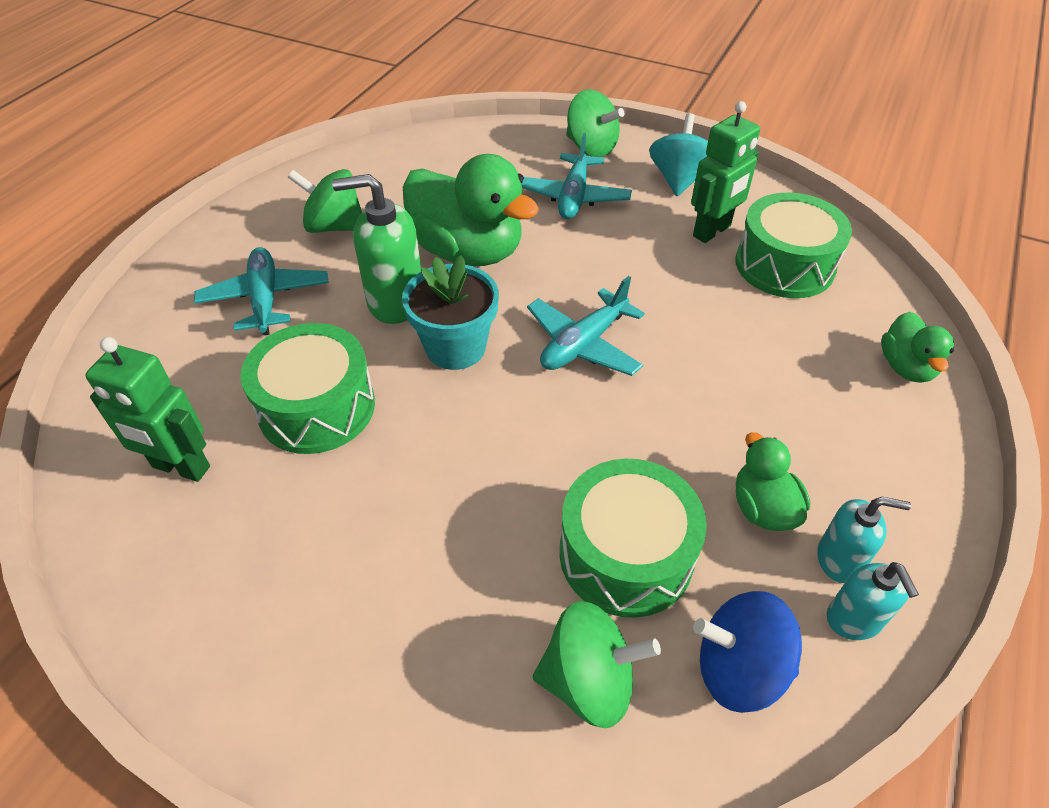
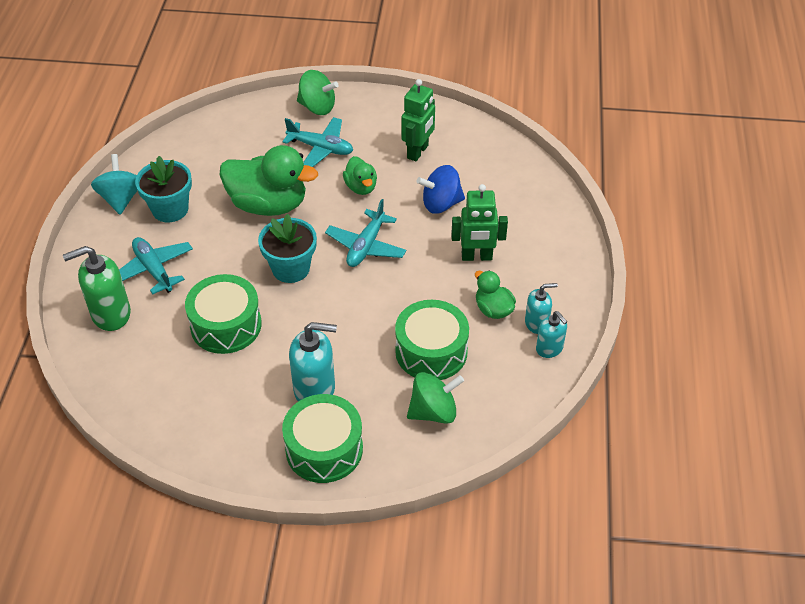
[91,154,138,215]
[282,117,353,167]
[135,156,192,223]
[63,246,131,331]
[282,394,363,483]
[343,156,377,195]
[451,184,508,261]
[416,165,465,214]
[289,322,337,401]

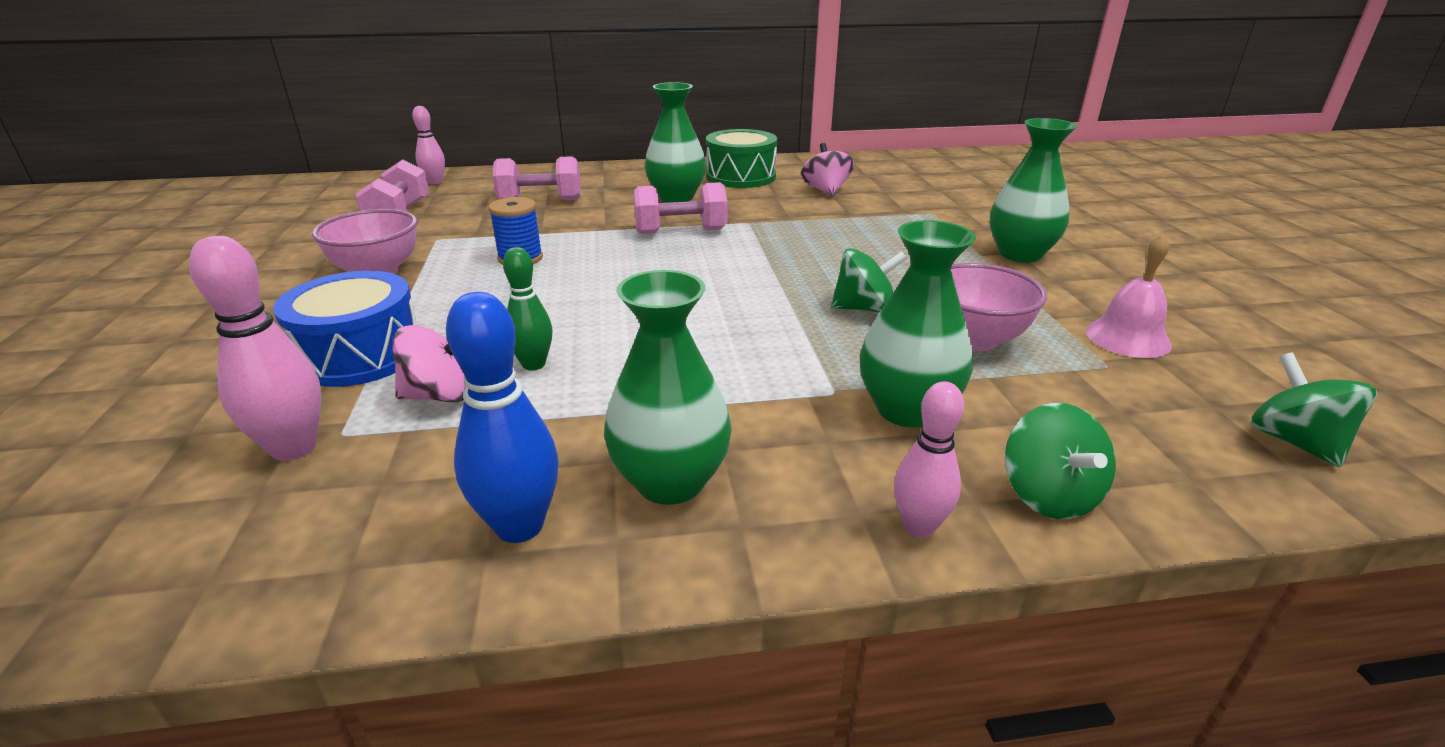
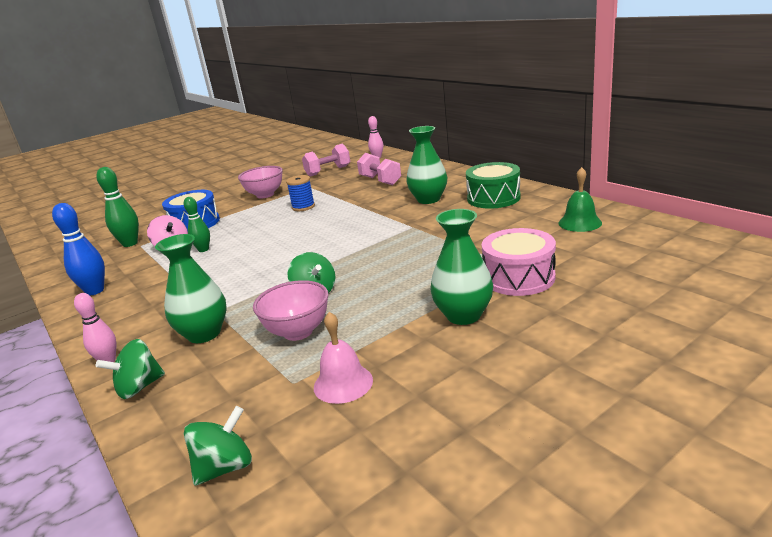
[801,143,854,197] (first image)
[634,182,728,234] (first image)
[96,167,139,247]
[604,270,732,505] (first image)
[559,167,602,232]
[482,228,556,296]

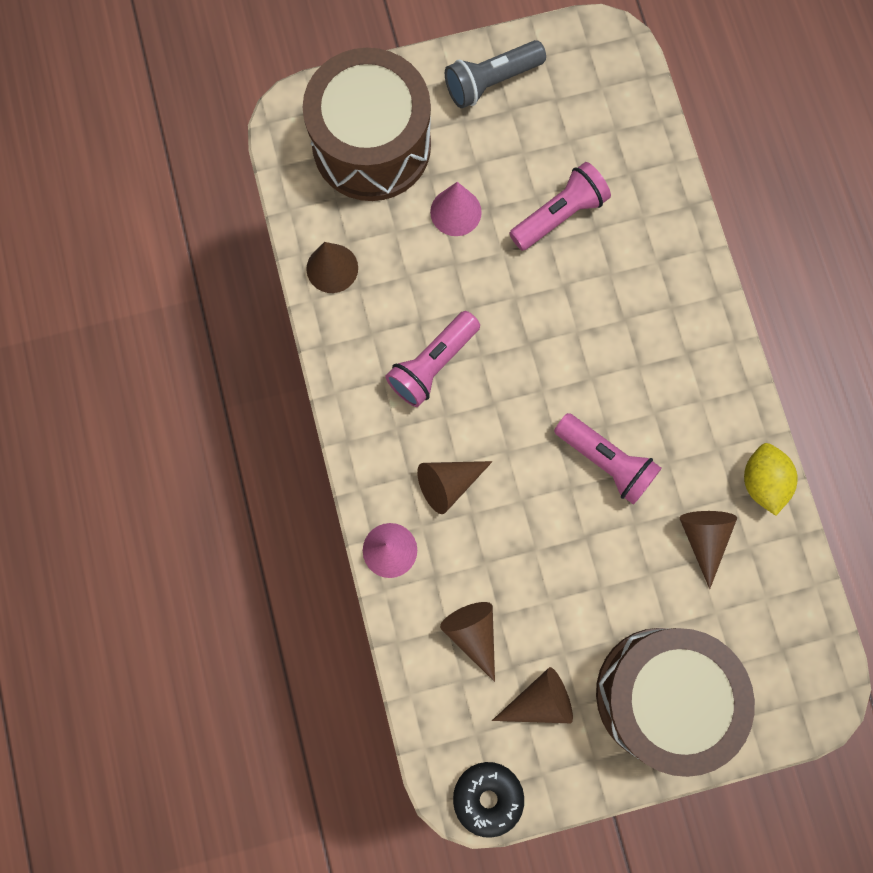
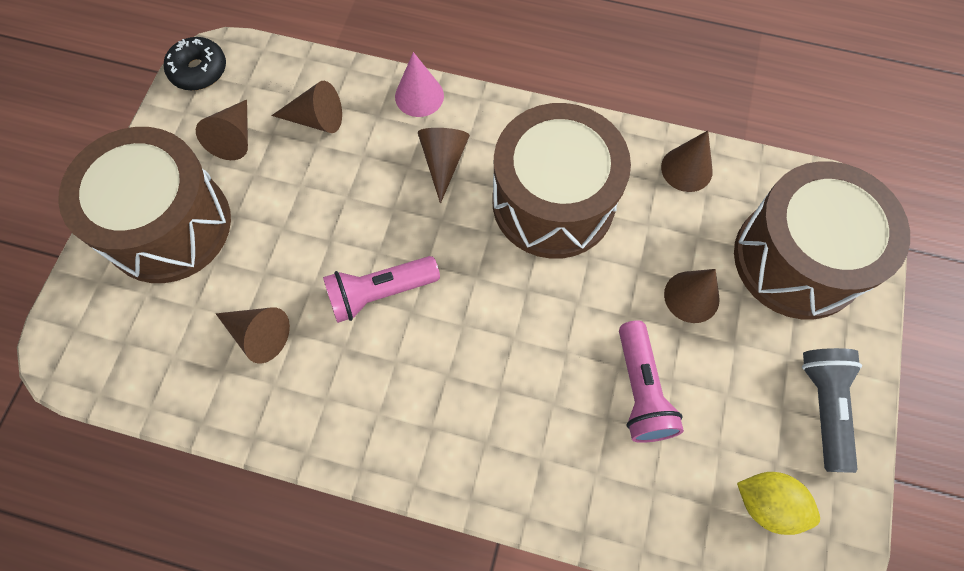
[664,269,720,323]
[492,103,631,259]
[737,472,820,535]

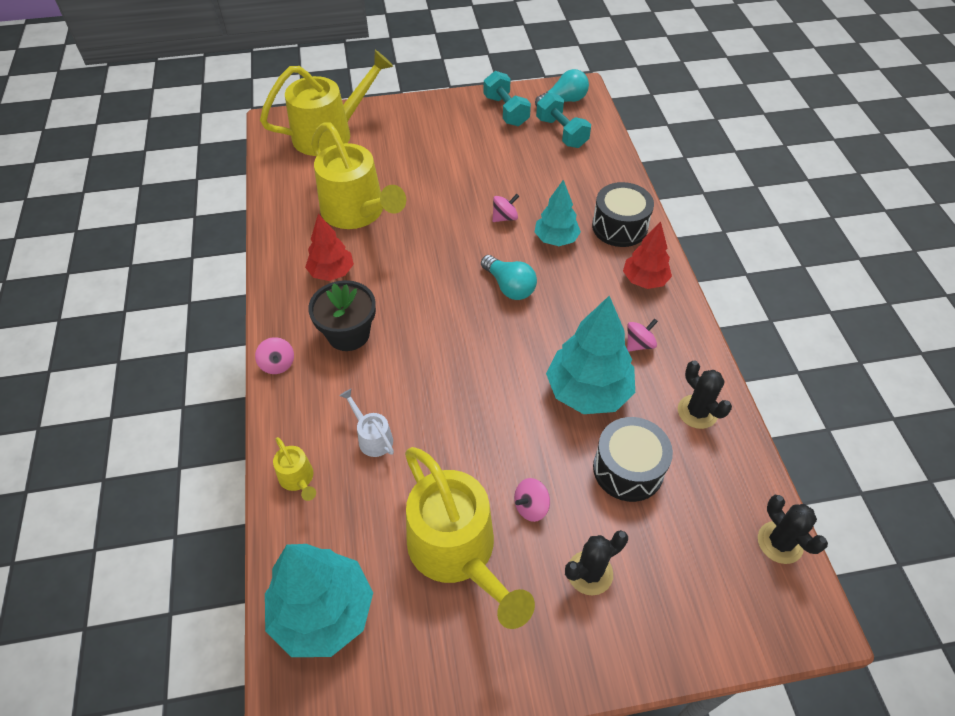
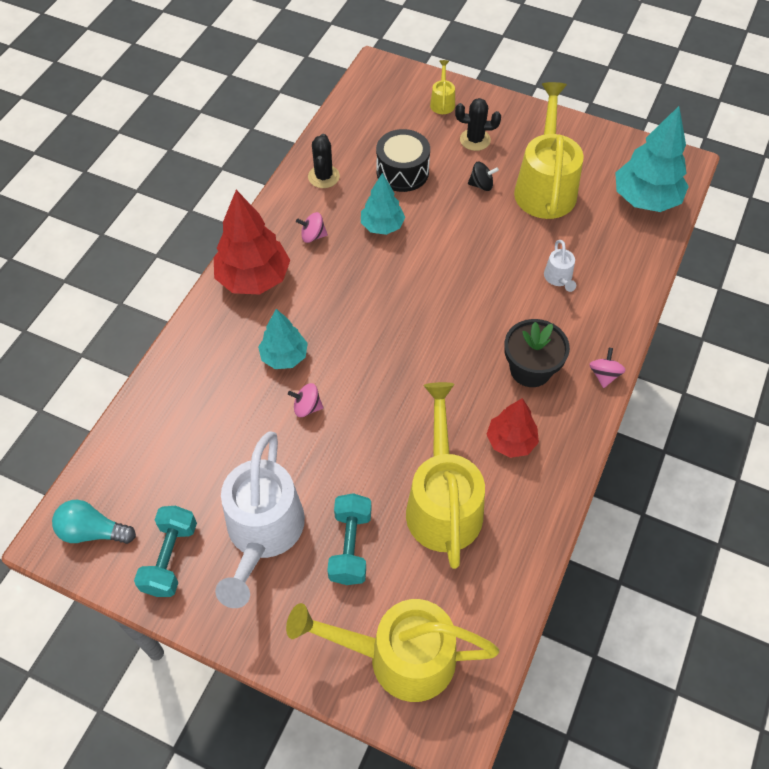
[327,493,371,585]
[592,182,654,247] (first image)
[214,190,290,295]
[481,255,537,300] (first image)
[361,173,405,235]
[430,60,455,114]
[468,162,499,191]
[758,495,828,564] (first image)
[215,431,305,608]

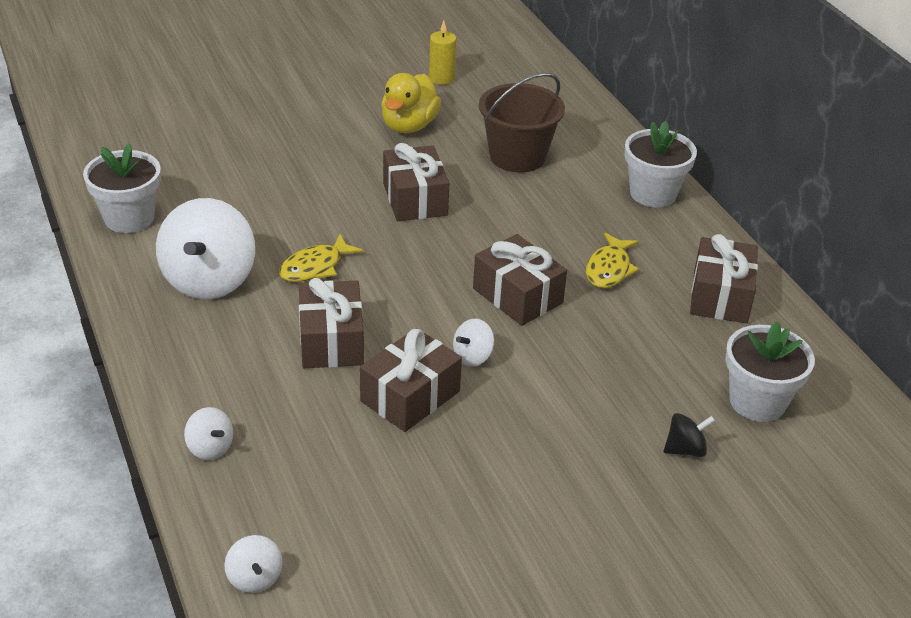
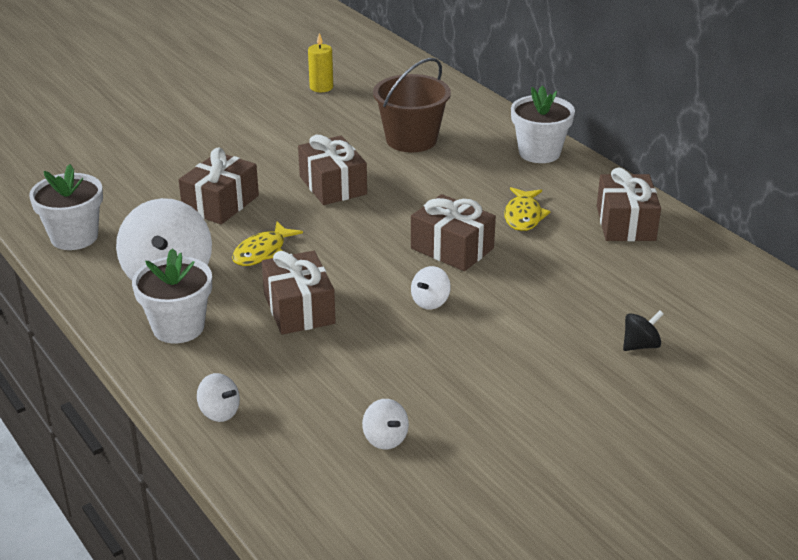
[381,73,441,133] (first image)
[132,248,212,343]
[179,147,259,224]
[362,399,409,450]

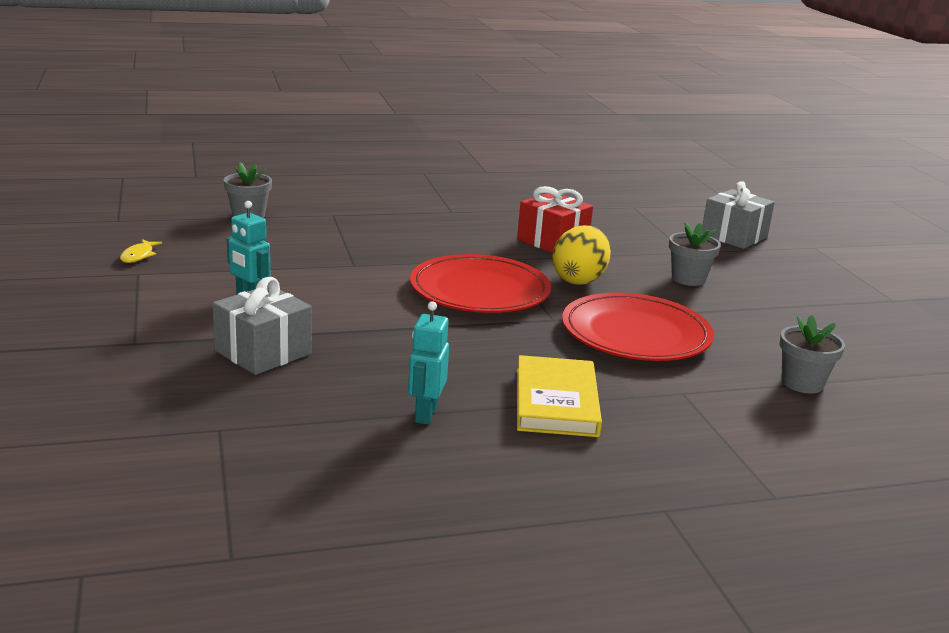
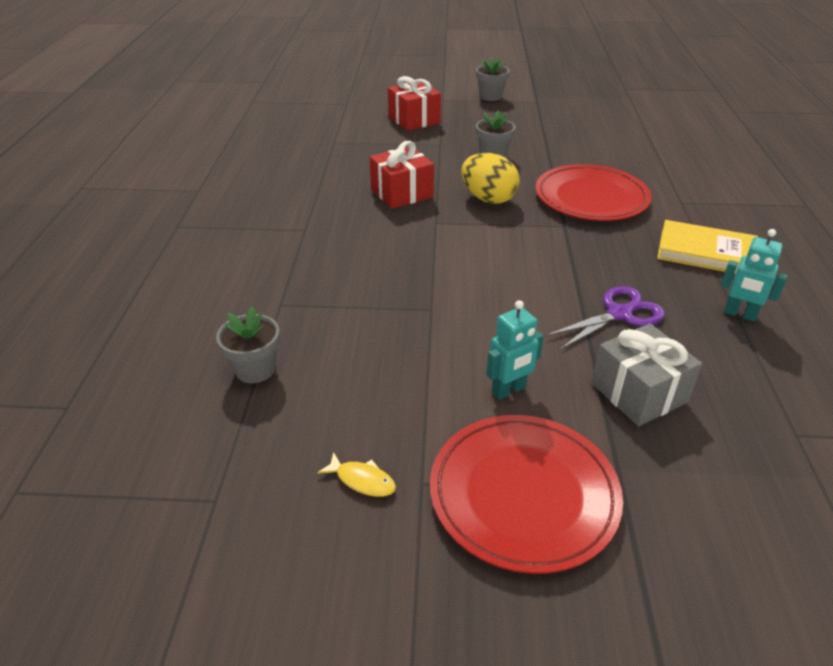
[388,76,441,131]
[430,415,623,574]
[476,57,510,101]
[546,286,665,350]

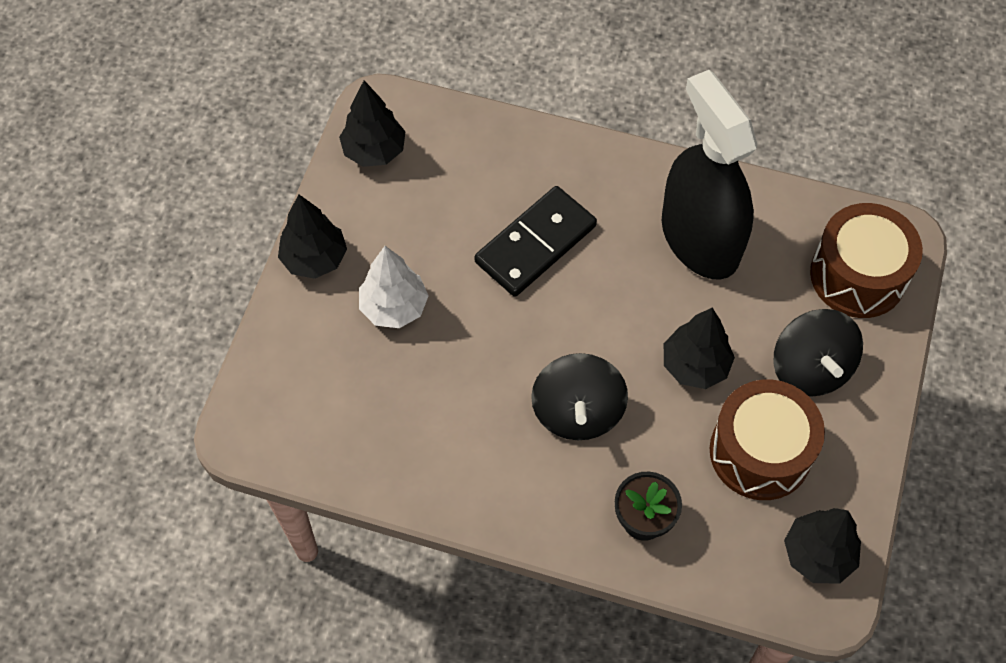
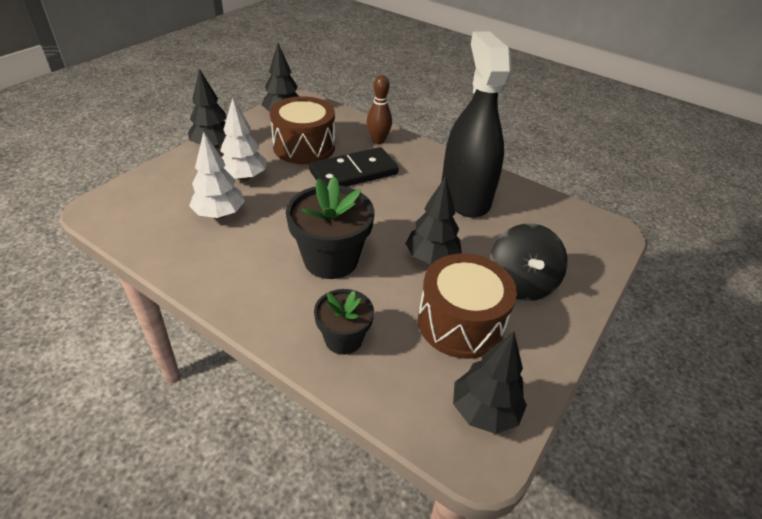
[270,96,335,164]
[286,177,375,279]
[367,75,392,144]
[189,132,245,219]

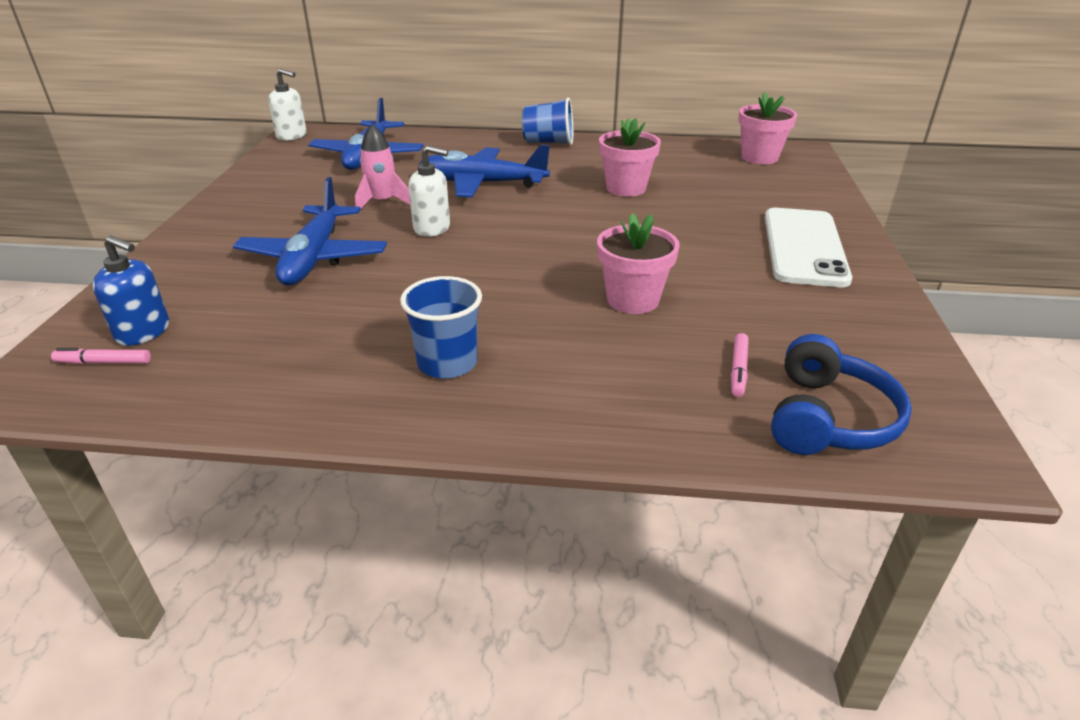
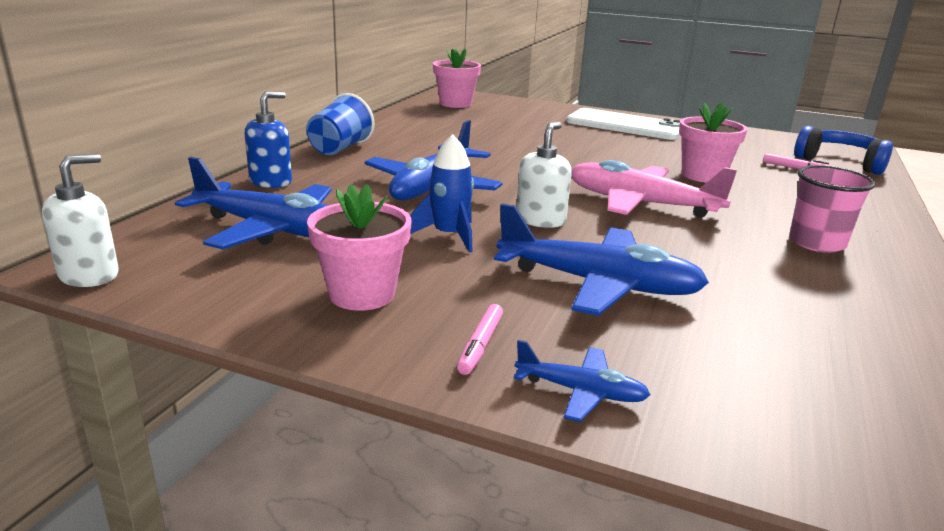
[307,184,412,311]
[410,134,474,253]
[245,91,292,188]
[789,165,875,253]
[457,304,503,375]
[571,160,737,218]
[514,340,650,422]

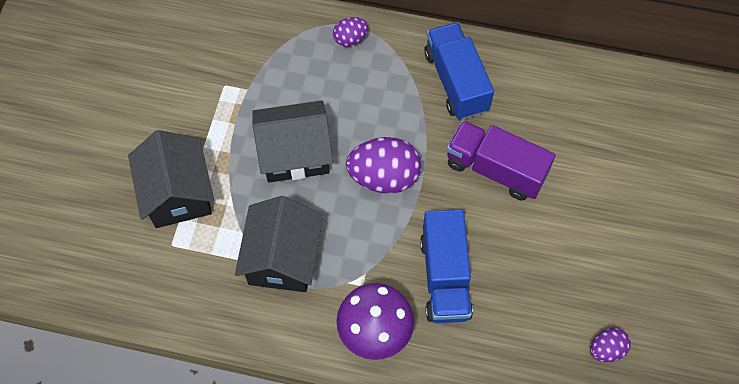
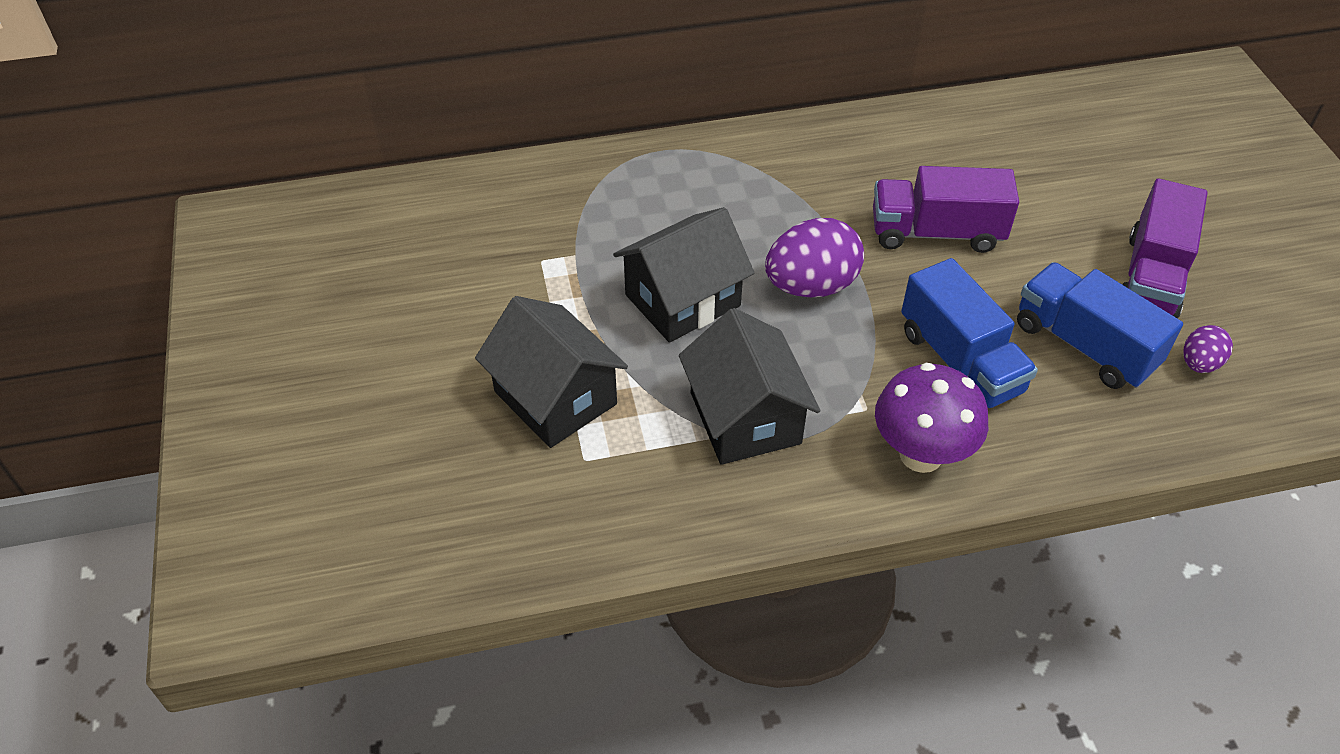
[333,17,369,47] (first image)
[1017,262,1183,389]
[1122,178,1208,319]

